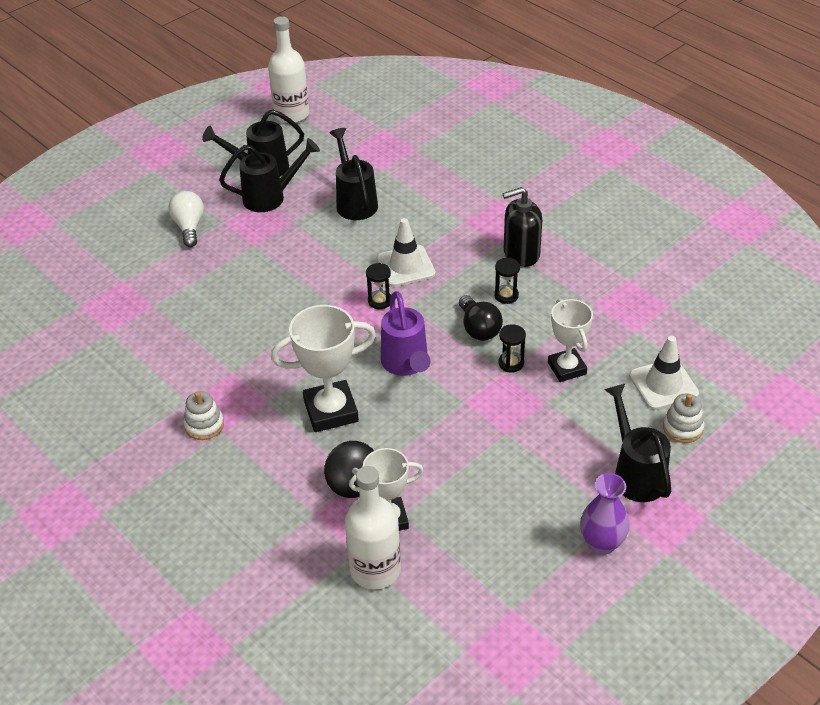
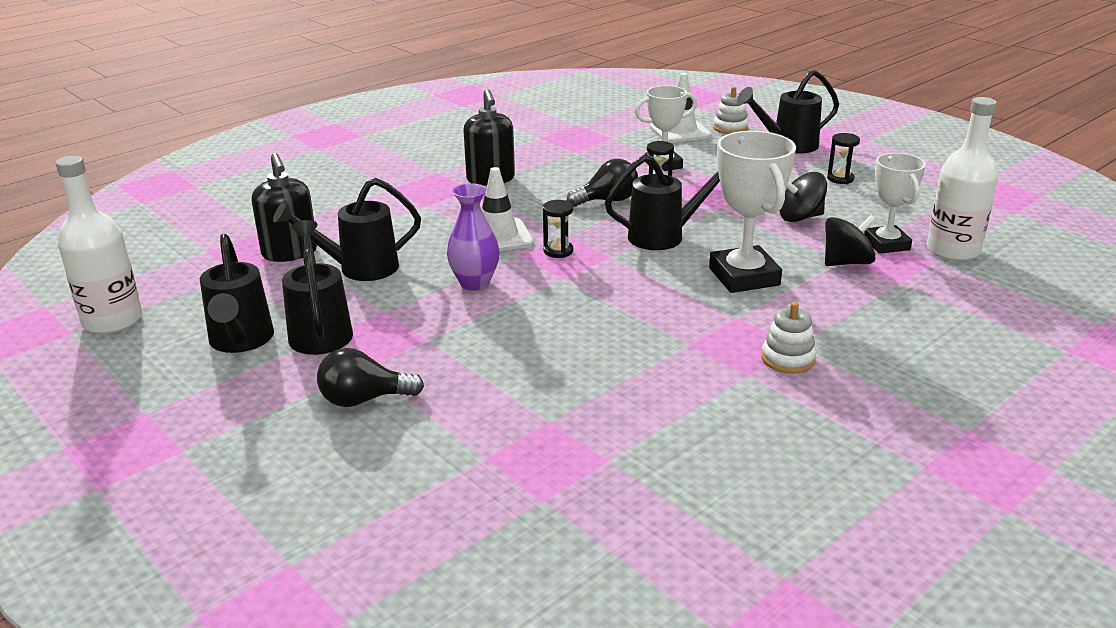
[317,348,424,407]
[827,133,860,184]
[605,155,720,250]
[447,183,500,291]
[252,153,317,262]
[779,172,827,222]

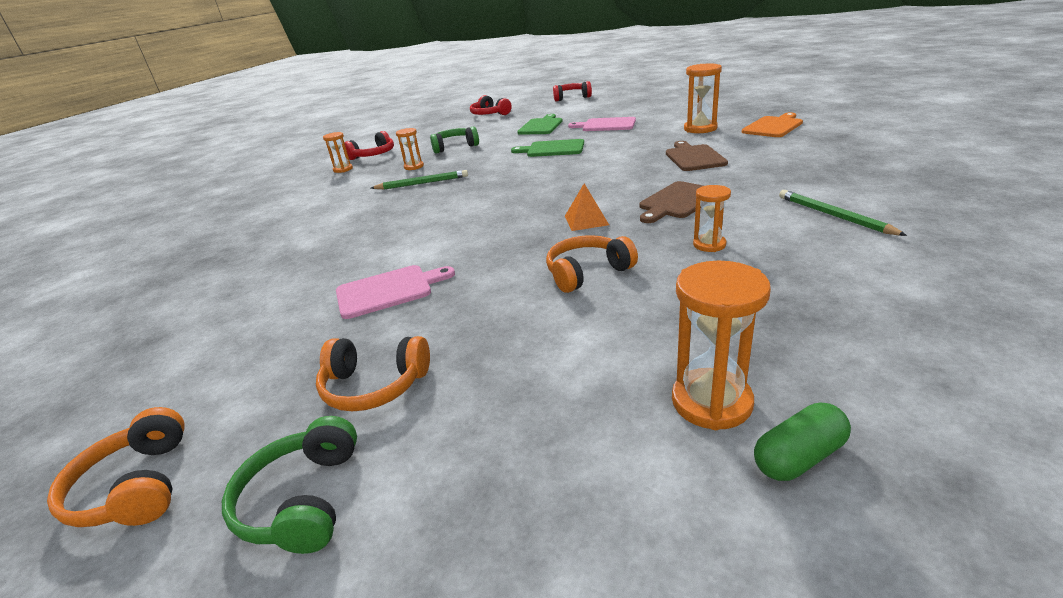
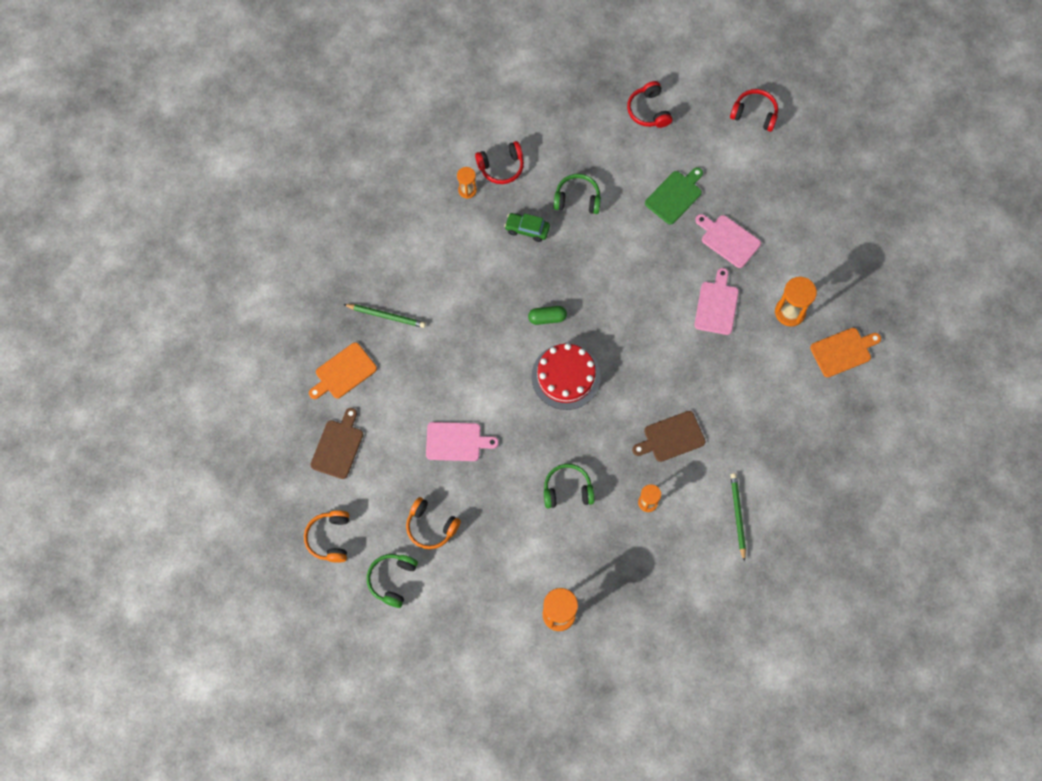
[504,213,550,242]
[511,139,584,157] (first image)
[310,408,363,479]
[343,304,426,328]
[565,183,609,231] (first image)
[544,464,594,508]
[528,306,567,325]
[694,268,739,335]
[309,342,377,399]
[531,343,601,410]

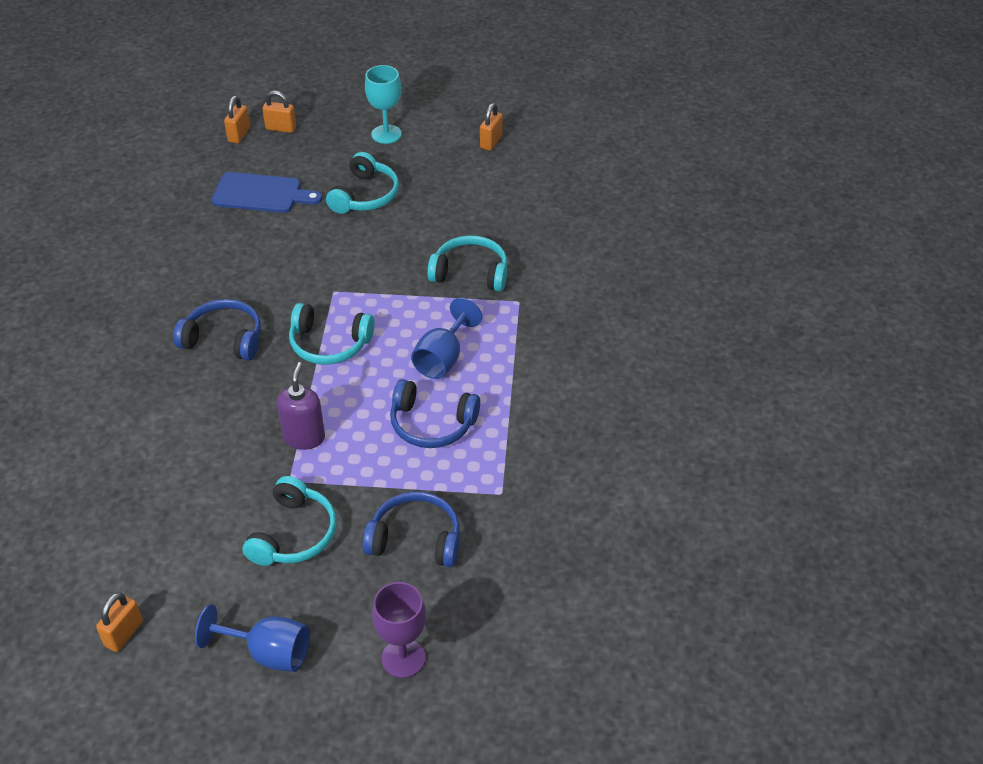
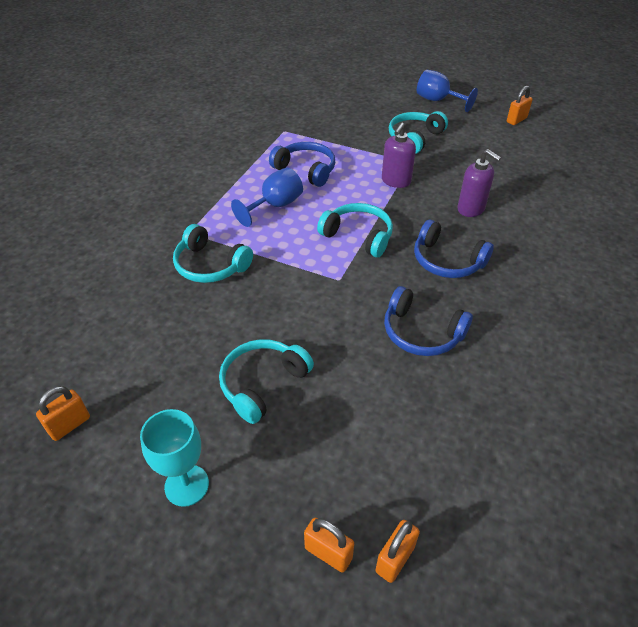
[212,172,322,213] (first image)
[384,286,473,356]
[372,582,426,678] (first image)
[457,149,501,217]

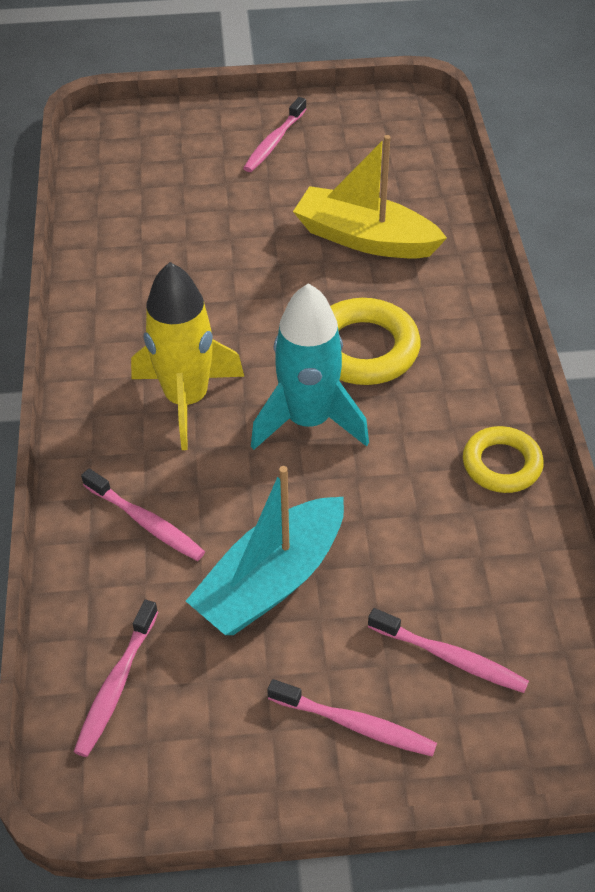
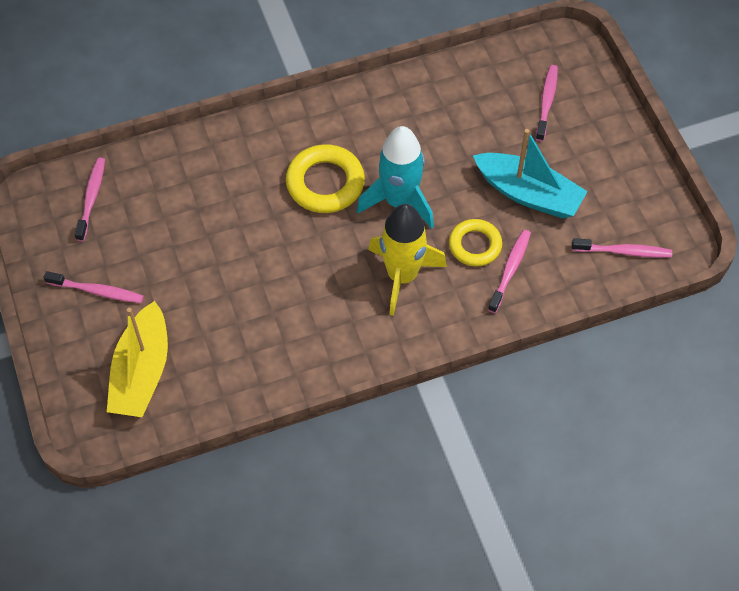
[107,301,168,417]
[449,219,502,266]
[74,158,105,241]

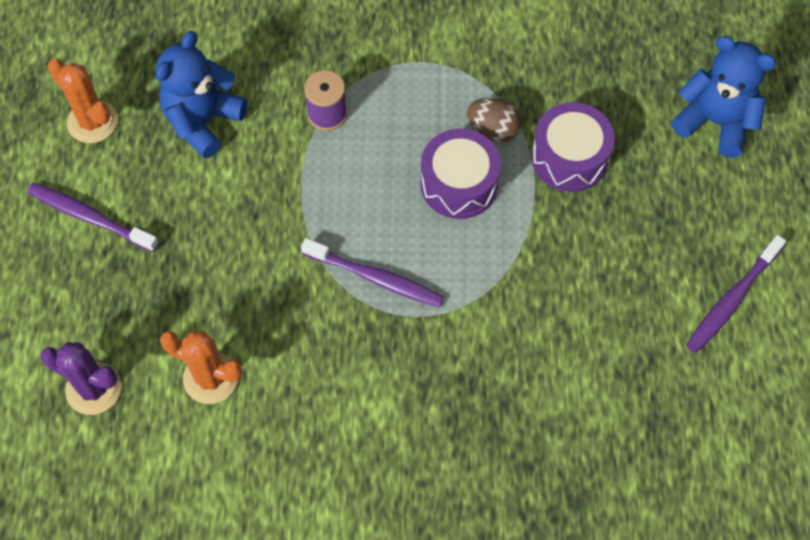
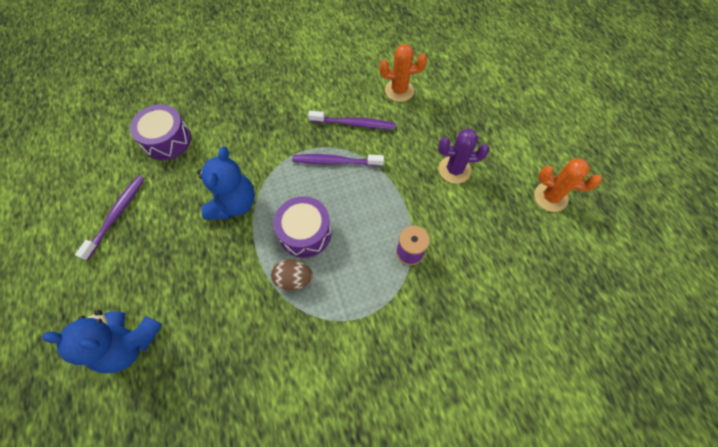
[197,147,255,220]
[130,104,191,160]
[308,111,396,129]
[438,128,490,184]

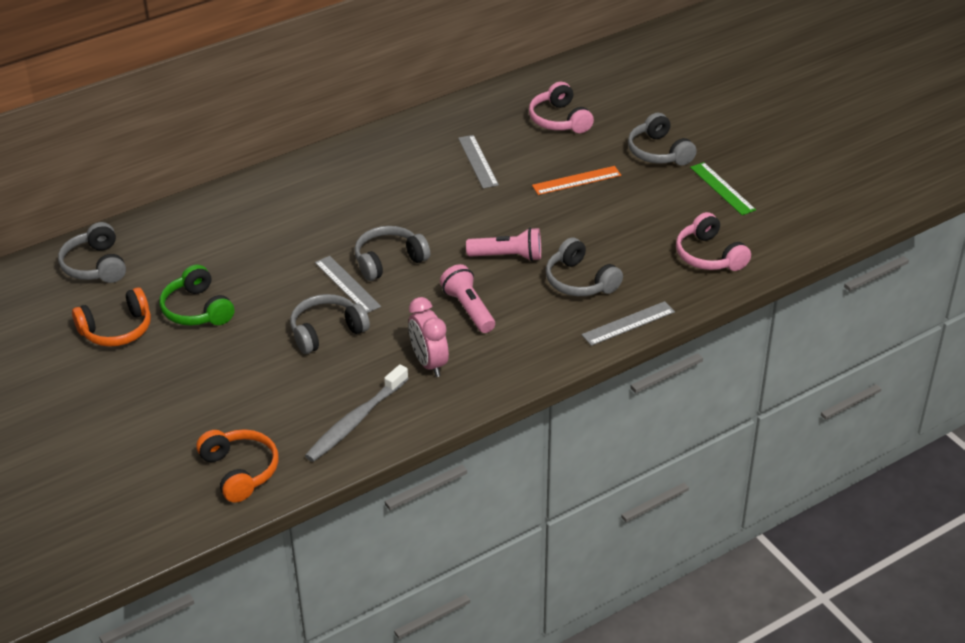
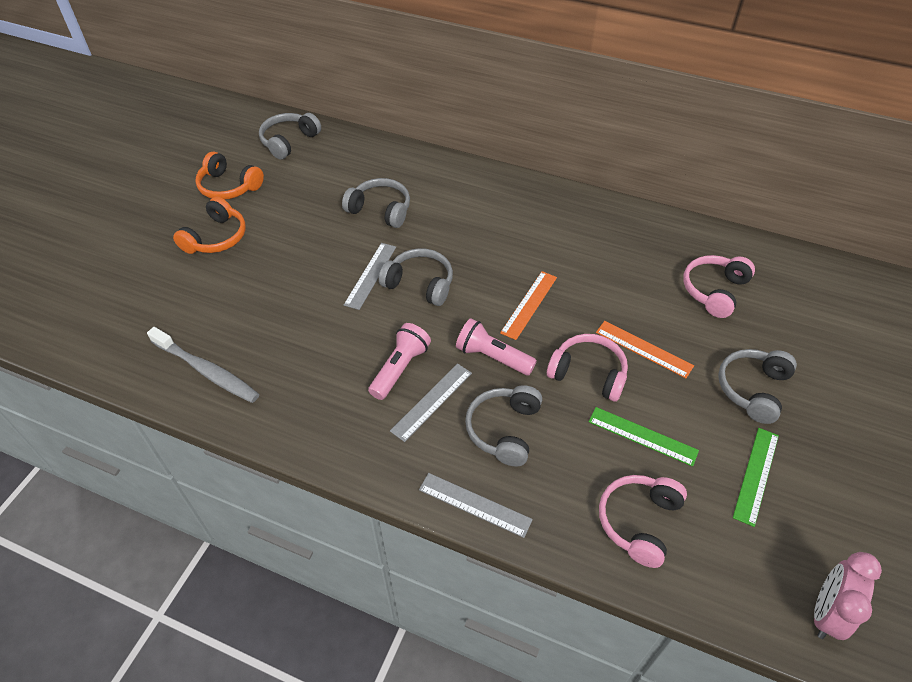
[390,363,472,442]
[456,318,537,375]
[160,264,234,326] (first image)
[342,178,410,228]
[814,552,882,640]
[147,327,259,403]
[173,197,246,254]
[500,271,557,340]
[547,334,628,402]
[589,407,699,467]

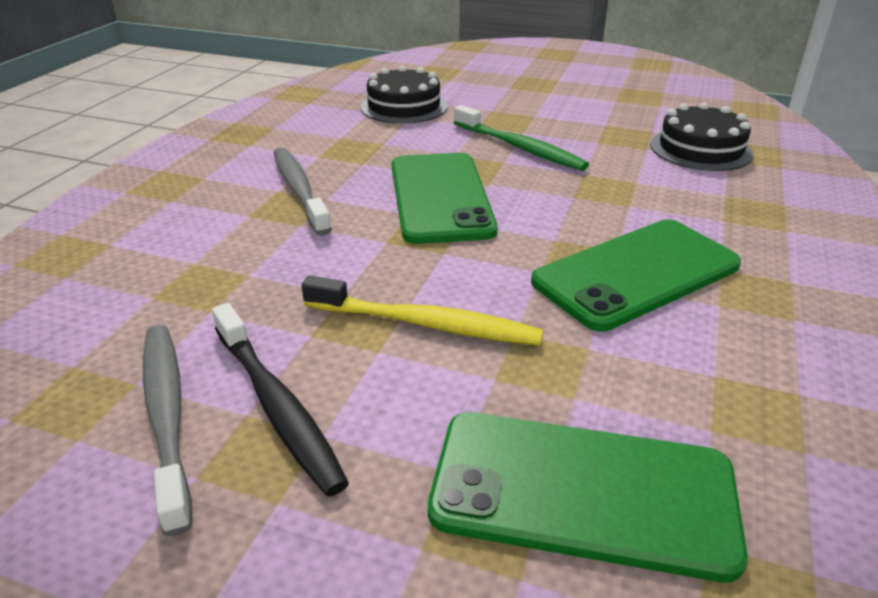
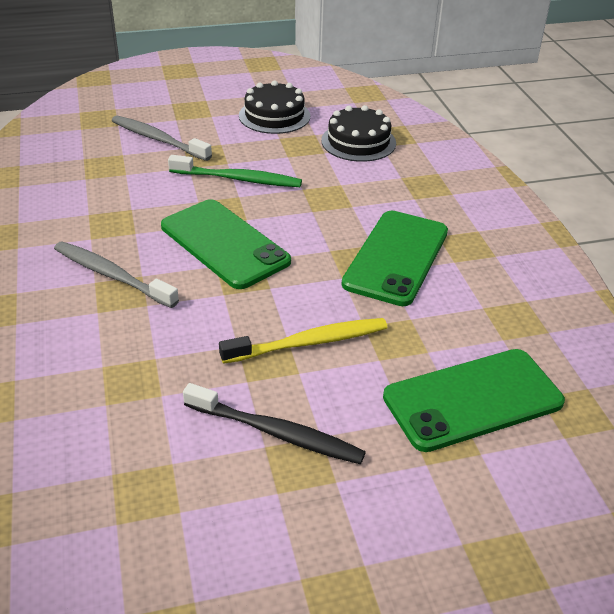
[239,80,310,134]
[112,116,212,161]

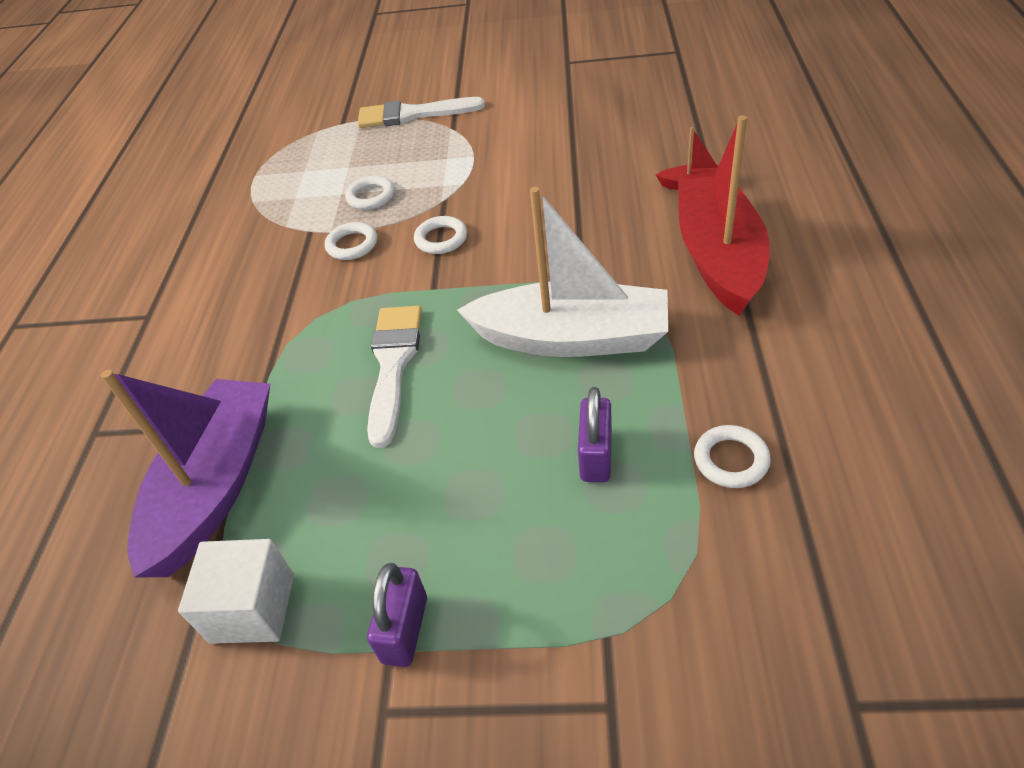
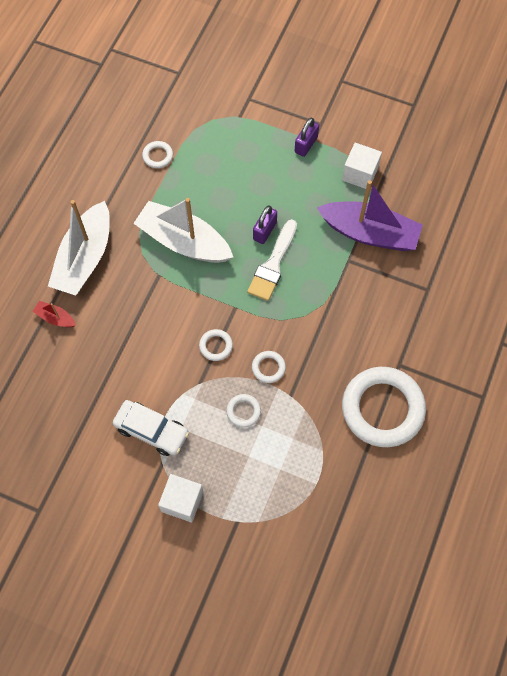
[158,474,203,522]
[48,200,110,296]
[317,180,423,251]
[253,205,277,244]
[342,367,426,447]
[113,400,189,456]

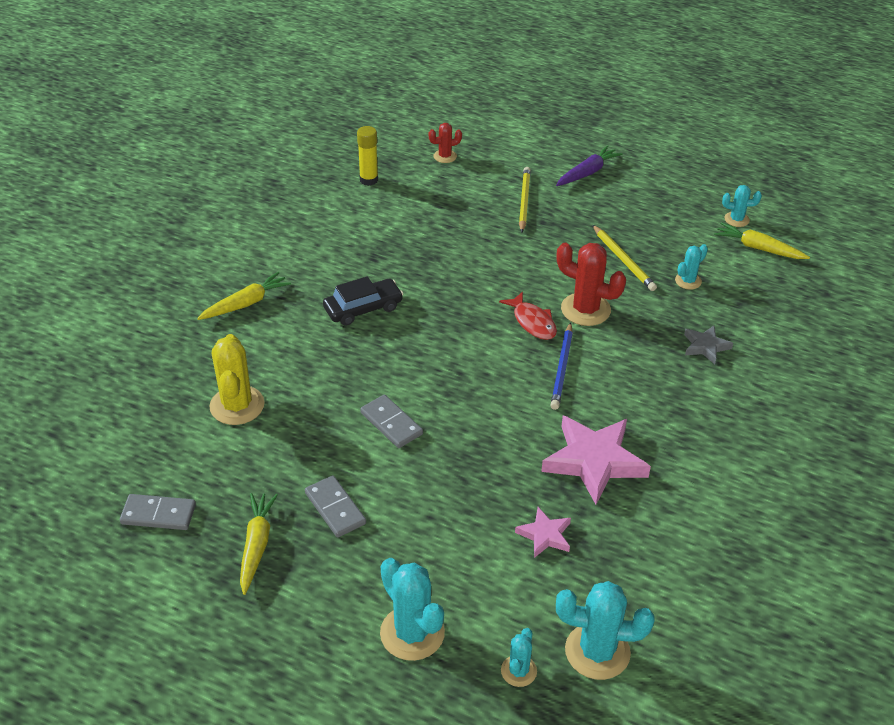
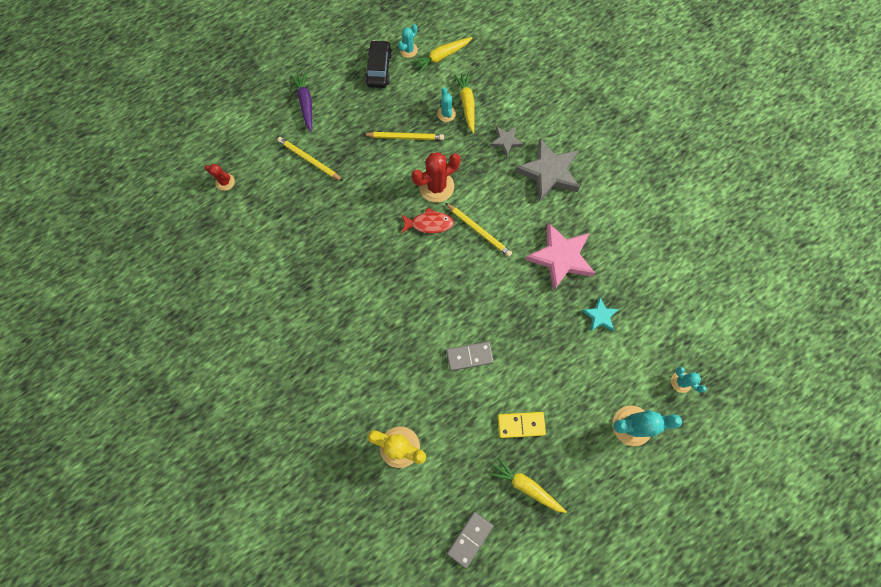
[205,164,235,191]
[357,126,378,186] (first image)
[454,72,475,133]
[365,40,392,88]
[445,203,512,257]
[498,412,546,438]
[582,297,619,331]
[556,581,654,680] (first image)
[515,139,580,202]

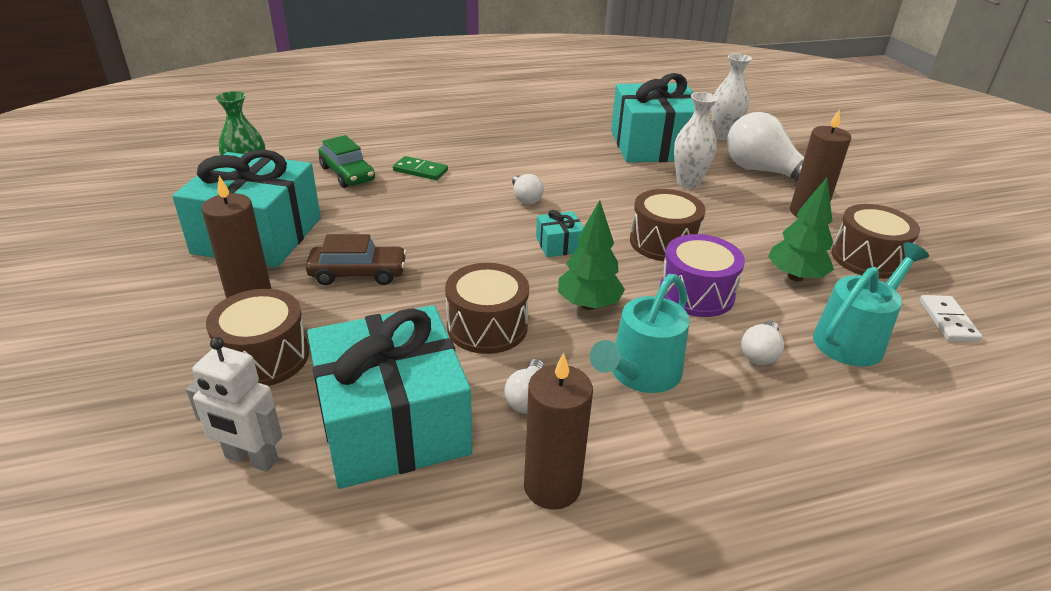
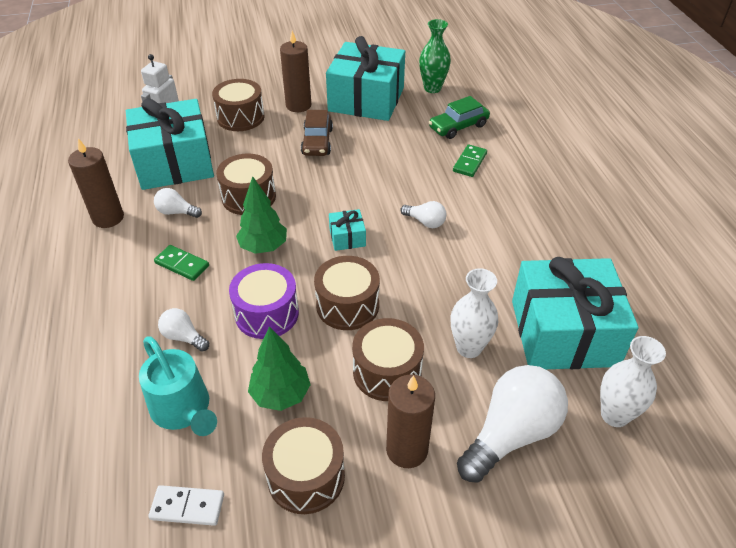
[400,201,446,228]
[154,245,209,281]
[352,318,424,401]

